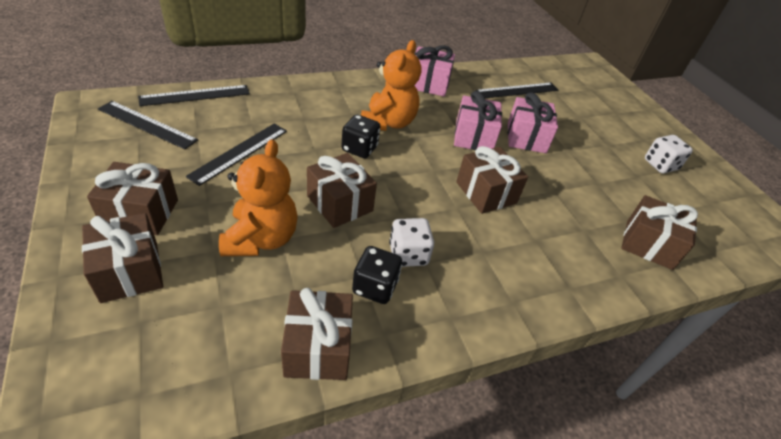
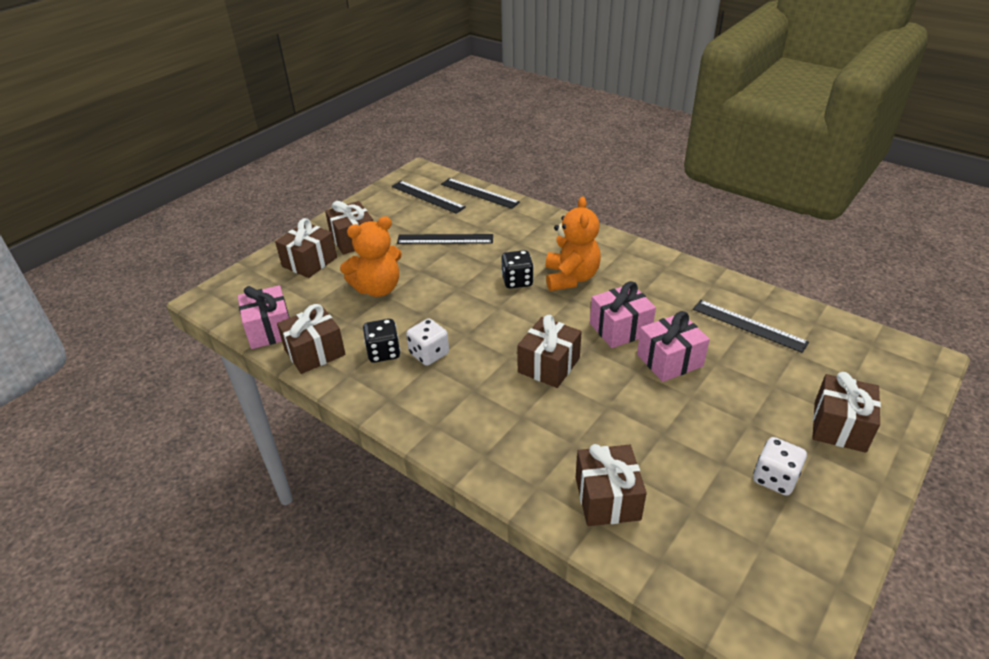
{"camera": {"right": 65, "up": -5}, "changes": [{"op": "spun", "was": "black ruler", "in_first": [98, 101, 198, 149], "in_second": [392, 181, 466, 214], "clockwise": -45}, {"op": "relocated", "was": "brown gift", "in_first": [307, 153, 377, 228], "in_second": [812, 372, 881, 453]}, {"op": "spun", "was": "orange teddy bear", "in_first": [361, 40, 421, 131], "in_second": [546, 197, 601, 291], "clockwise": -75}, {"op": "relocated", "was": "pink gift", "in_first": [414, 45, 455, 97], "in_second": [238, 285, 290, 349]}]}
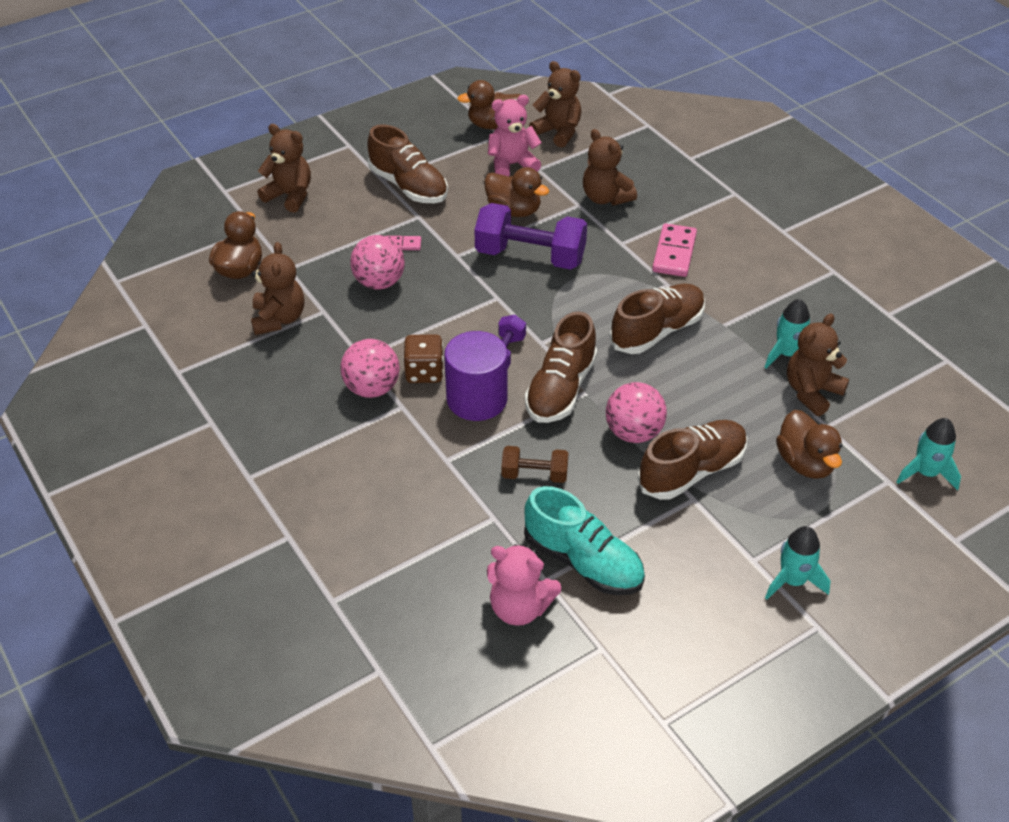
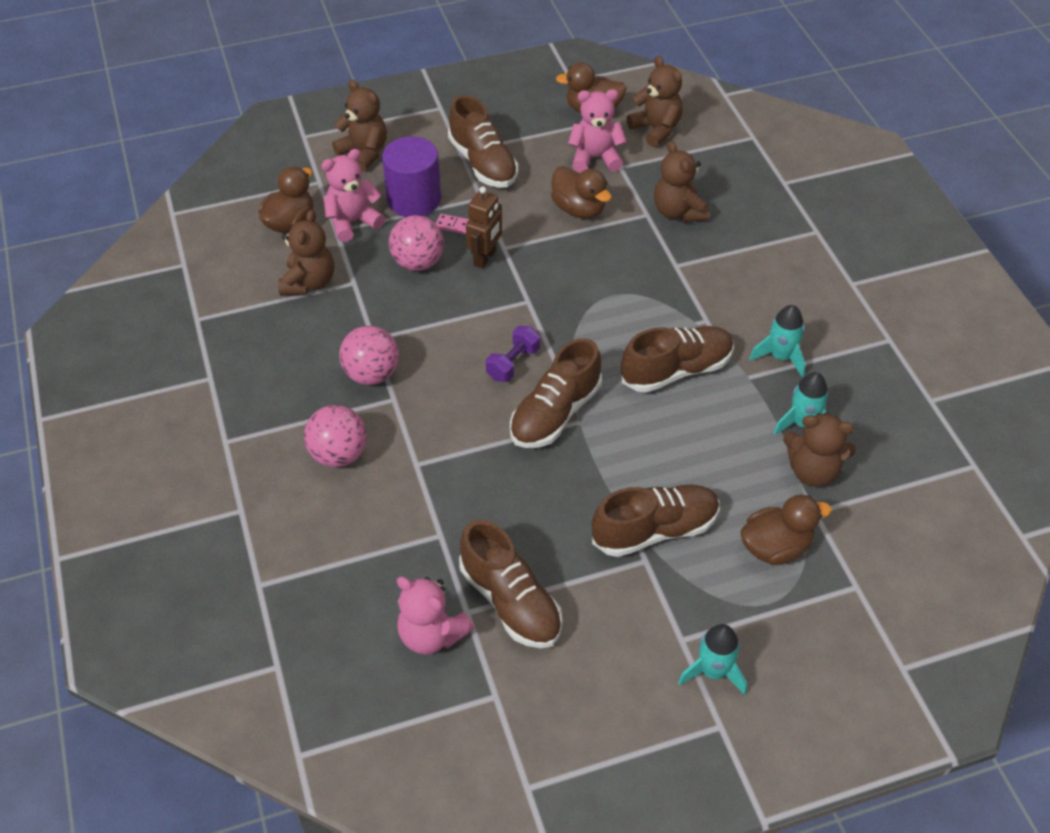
{"camera": {"right": 15, "up": 5}, "changes": [{"op": "missing", "was": "brown dice", "in_first": [403, 334, 444, 383]}, {"op": "relocated", "was": "purple cylinder", "in_first": [444, 331, 508, 421], "in_second": [382, 136, 441, 217]}, {"op": "missing", "was": "purple dumbbell", "in_first": [475, 203, 587, 270]}, {"op": "missing", "was": "brown dumbbell", "in_first": [502, 446, 568, 483]}, {"op": "colour", "was": "turquoise shoe", "now": "brown shoe", "in_first": [524, 486, 645, 595], "in_second": [459, 520, 563, 648]}, {"op": "relocated", "was": "pink ball", "in_first": [605, 382, 667, 443], "in_second": [304, 405, 367, 467]}, {"op": "missing", "was": "pink domino", "in_first": [652, 223, 697, 277]}, {"op": "spun", "was": "brown duck", "in_first": [776, 410, 842, 479], "in_second": [740, 494, 832, 565], "clockwise": -105}, {"op": "spun", "was": "brown teddy bear", "in_first": [787, 313, 849, 416], "in_second": [783, 412, 856, 487], "clockwise": -135}, {"op": "relocated", "was": "turquoise rocket", "in_first": [897, 418, 961, 491], "in_second": [749, 305, 805, 377]}, {"op": "appeared", "now": "pink teddy bear", "in_second": [321, 149, 385, 242]}, {"op": "appeared", "now": "brown robot", "in_second": [466, 187, 502, 269]}]}
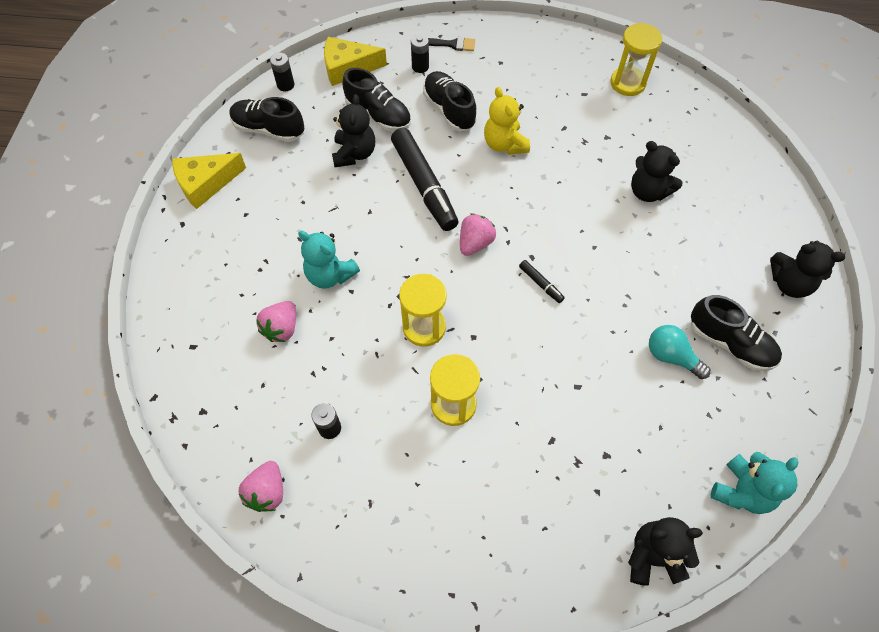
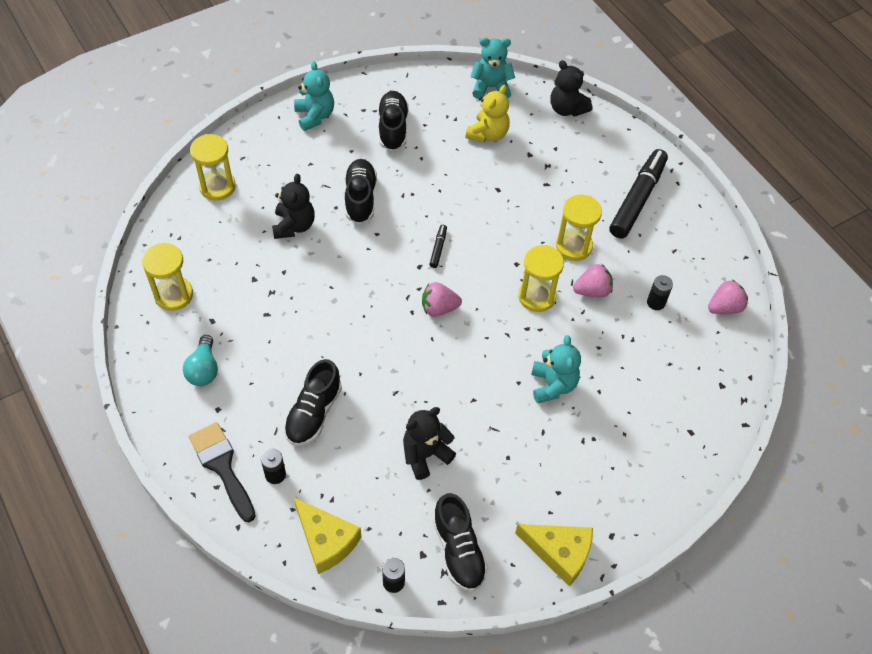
{"camera": {"right": -130, "up": -5}, "changes": [{"op": "relocated", "was": "pink strawberry", "in_first": [256, 301, 296, 342], "in_second": [573, 264, 613, 298]}, {"op": "relocated", "was": "black shoe", "in_first": [343, 68, 411, 132], "in_second": [344, 159, 377, 224]}, {"op": "relocated", "was": "black marker", "in_first": [391, 128, 459, 231], "in_second": [609, 149, 668, 239]}, {"op": "size", "was": "black brush", "in_first": [428, 37, 475, 51], "in_second": [189, 422, 256, 522], "ratio": 1.7}, {"op": "relocated", "was": "yellow teddy bear", "in_first": [484, 87, 530, 155], "in_second": [465, 85, 510, 143]}, {"op": "relocated", "was": "turquoise light bulb", "in_first": [649, 325, 711, 379], "in_second": [183, 335, 218, 386]}, {"op": "colour", "was": "black teddy bear", "now": "turquoise teddy bear", "in_first": [770, 241, 845, 298], "in_second": [294, 61, 334, 131]}, {"op": "appeared", "now": "yellow hourglass", "in_second": [190, 134, 236, 201]}]}
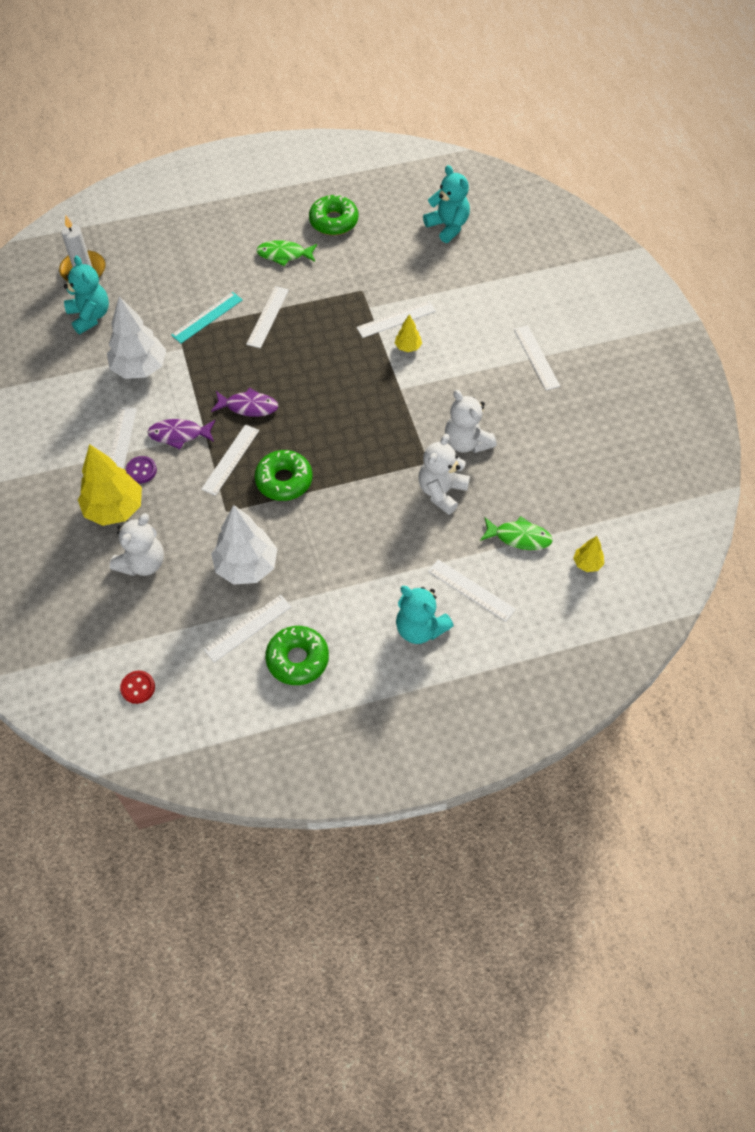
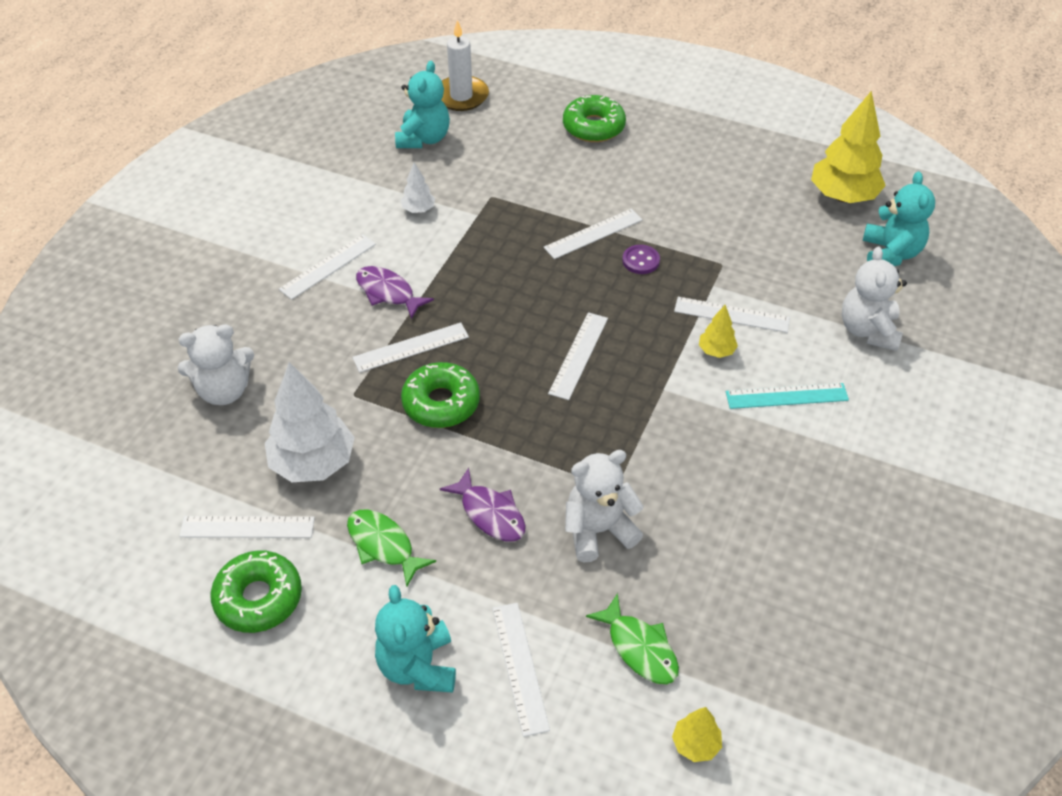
{"camera": {"right": 40, "up": -10}, "changes": [{"op": "relocated", "was": "yellow tree", "in_first": [78, 444, 142, 526], "in_second": [811, 91, 886, 203]}, {"op": "size", "was": "white tree", "in_first": [107, 296, 166, 379], "in_second": [400, 163, 435, 213], "ratio": 0.48}, {"op": "missing", "was": "red button", "in_first": [120, 671, 155, 704]}, {"op": "relocated", "was": "purple button", "in_first": [126, 456, 157, 483], "in_second": [622, 245, 660, 274]}, {"op": "relocated", "was": "turquoise ruler", "in_first": [171, 292, 243, 343], "in_second": [726, 383, 849, 409]}, {"op": "relocated", "was": "purple fish", "in_first": [211, 388, 278, 417], "in_second": [440, 468, 526, 541]}, {"op": "relocated", "was": "green fish", "in_first": [256, 240, 317, 266], "in_second": [347, 509, 436, 587]}, {"op": "relocated", "was": "green donut", "in_first": [309, 195, 358, 235], "in_second": [563, 95, 626, 142]}, {"op": "relocated", "was": "white teddy bear", "in_first": [445, 390, 496, 453], "in_second": [842, 247, 907, 351]}, {"op": "relocated", "was": "white ruler", "in_first": [514, 325, 560, 390], "in_second": [548, 312, 608, 400]}]}
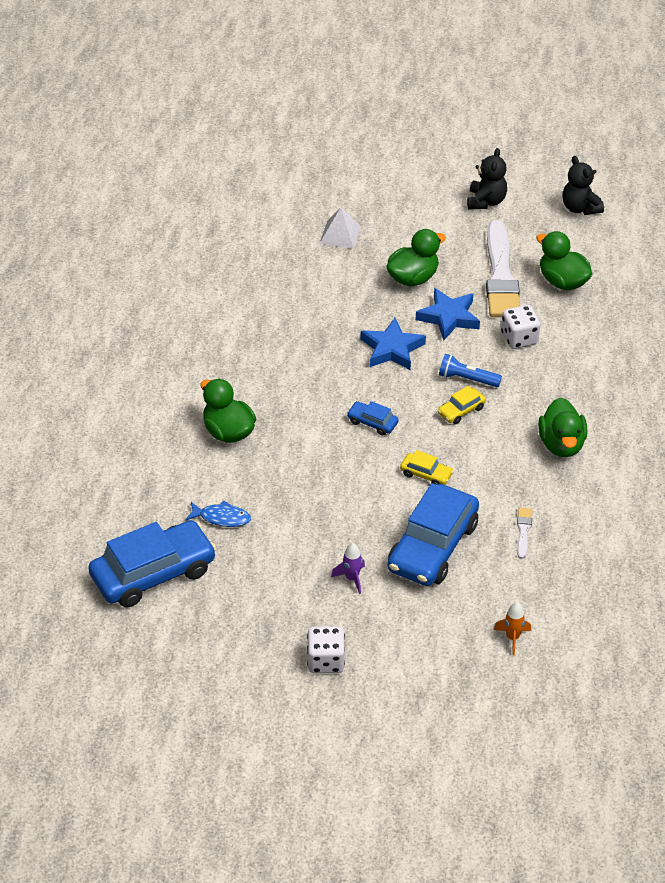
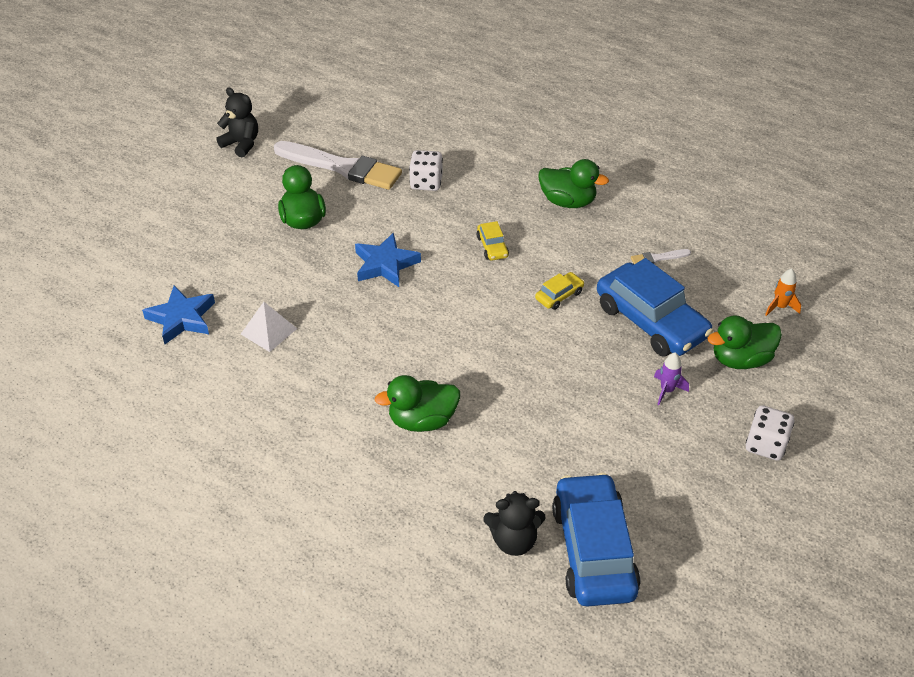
{"camera": {"right": -65, "up": 0}, "changes": [{"op": "missing", "was": "blue fish", "in_first": [185, 501, 251, 527]}, {"op": "relocated", "was": "white pyramid", "in_first": [320, 207, 361, 249], "in_second": [241, 302, 297, 352]}, {"op": "missing", "was": "blue car", "in_first": [347, 401, 399, 436]}, {"op": "relocated", "was": "blue star", "in_first": [415, 288, 480, 341], "in_second": [142, 286, 215, 344]}, {"op": "missing", "was": "blue flashlight", "in_first": [439, 354, 502, 387]}, {"op": "spun", "was": "white brush", "in_first": [517, 507, 532, 559], "in_second": [631, 249, 691, 264], "clockwise": -45}, {"op": "relocated", "was": "green duck", "in_first": [536, 231, 592, 290], "in_second": [708, 315, 782, 369]}, {"op": "relocated", "was": "black teddy bear", "in_first": [562, 156, 604, 215], "in_second": [483, 491, 545, 556]}]}
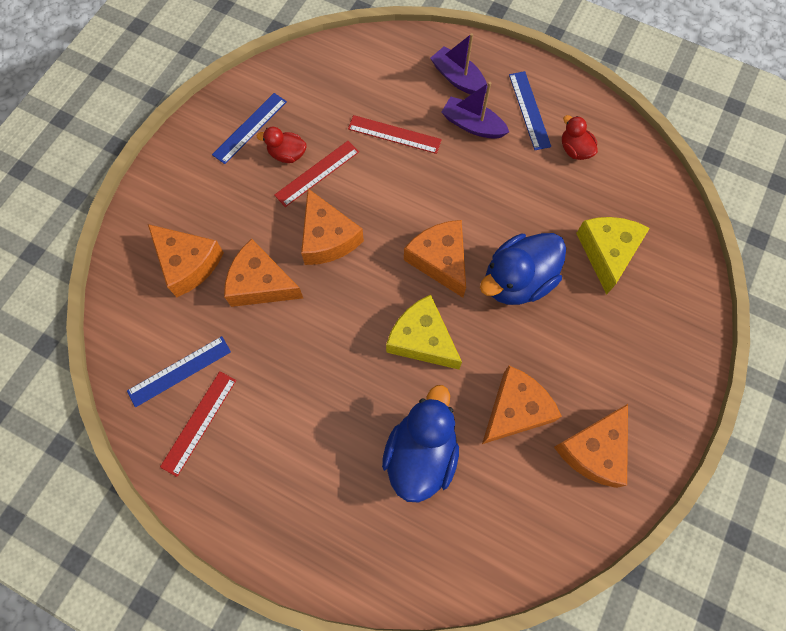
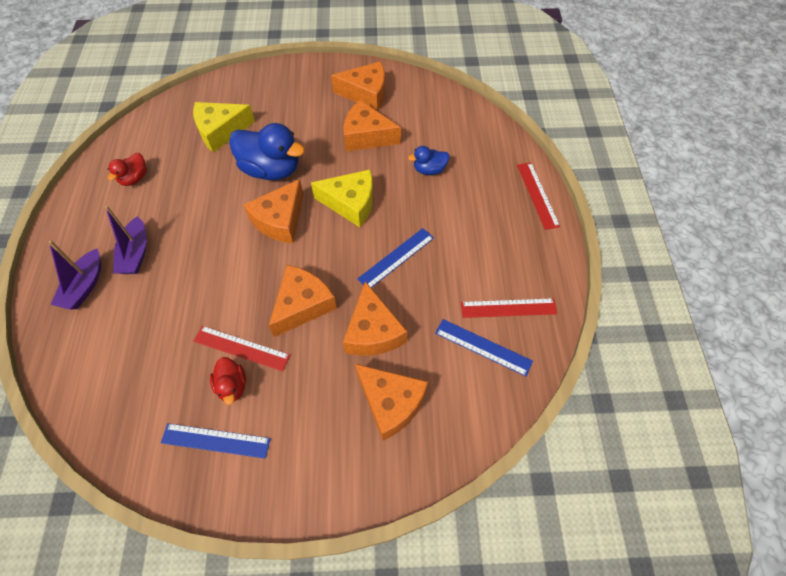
{"camera": {"right": -120, "up": -10}, "changes": [{"op": "spun", "was": "orange cheese", "in_first": [148, 224, 224, 297], "in_second": [355, 364, 428, 441], "clockwise": 120}, {"op": "relocated", "was": "red ruler", "in_first": [348, 115, 442, 154], "in_second": [517, 162, 560, 230]}, {"op": "size", "was": "blue duck", "in_first": [382, 385, 459, 503], "in_second": [408, 146, 450, 175], "ratio": 0.52}, {"op": "spun", "was": "yellow cheese", "in_first": [386, 295, 462, 370], "in_second": [311, 170, 373, 227], "clockwise": -90}, {"op": "relocated", "was": "blue ruler", "in_first": [509, 71, 551, 150], "in_second": [357, 228, 434, 288]}]}
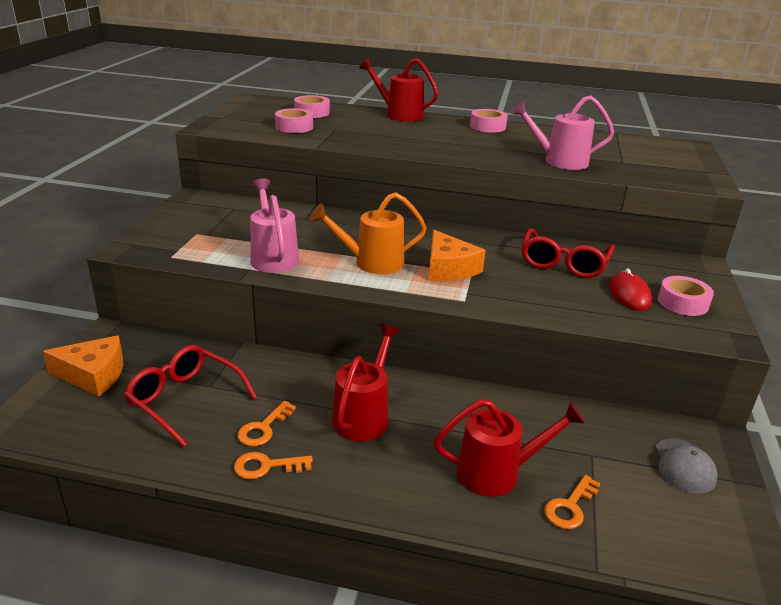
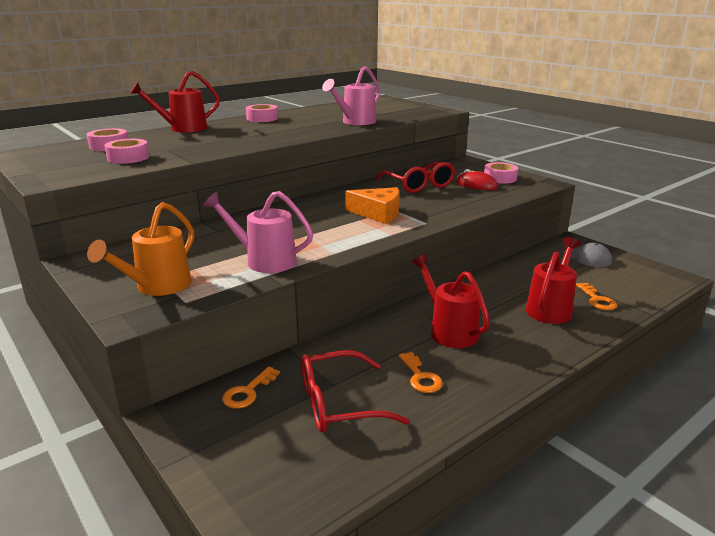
{"camera": {"right": -50, "up": -5}, "changes": [{"op": "missing", "was": "orange cheese", "in_first": [43, 335, 123, 397]}, {"op": "relocated", "was": "orange key", "in_first": [234, 452, 313, 479], "in_second": [222, 366, 280, 409]}, {"op": "relocated", "was": "orange watering can", "in_first": [310, 192, 427, 274], "in_second": [87, 202, 194, 296]}]}
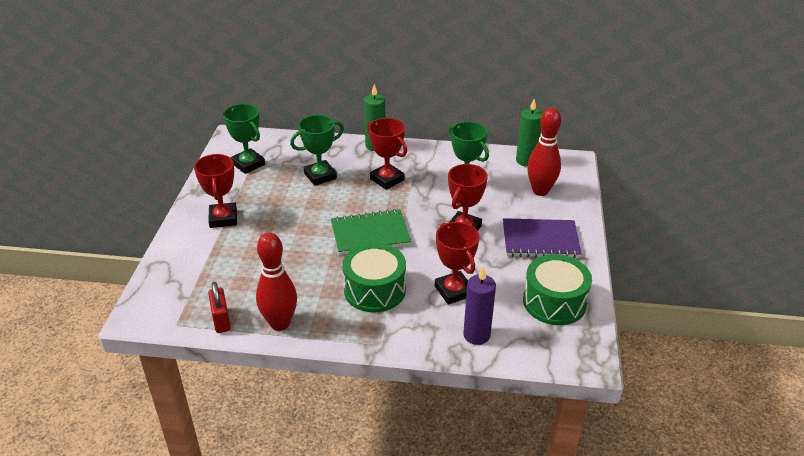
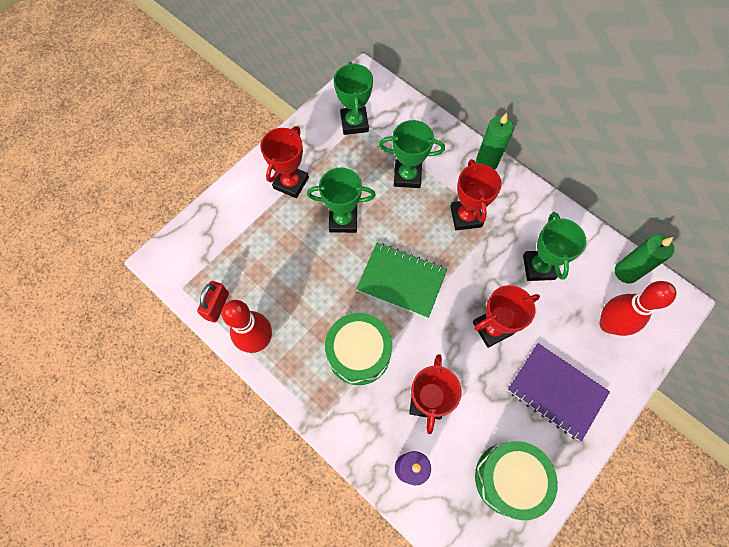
{"camera": {"right": 35, "up": 30}, "changes": [{"op": "appeared", "now": "green trophy", "in_second": [307, 168, 376, 233]}]}
